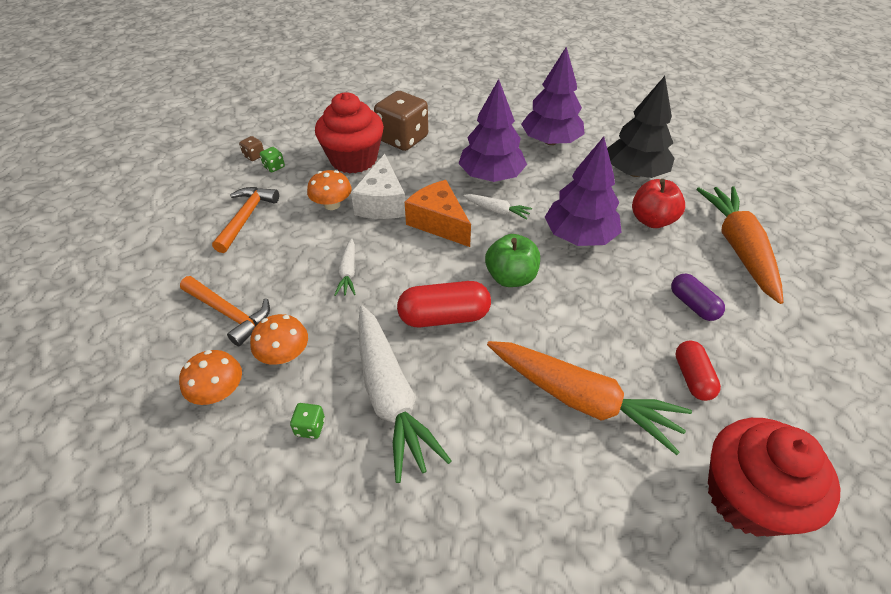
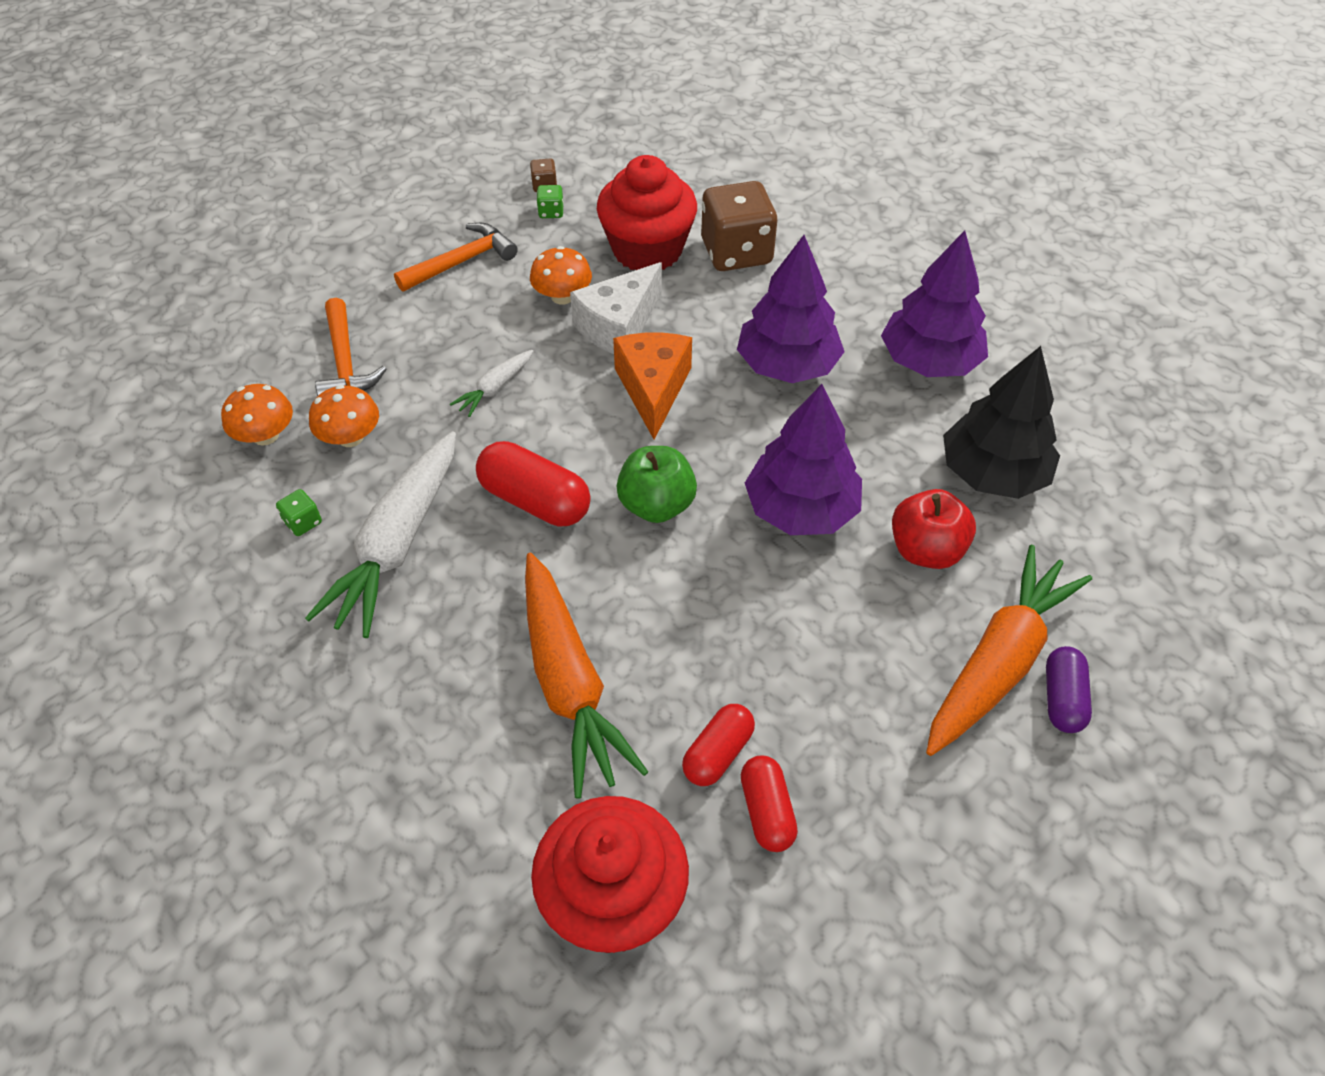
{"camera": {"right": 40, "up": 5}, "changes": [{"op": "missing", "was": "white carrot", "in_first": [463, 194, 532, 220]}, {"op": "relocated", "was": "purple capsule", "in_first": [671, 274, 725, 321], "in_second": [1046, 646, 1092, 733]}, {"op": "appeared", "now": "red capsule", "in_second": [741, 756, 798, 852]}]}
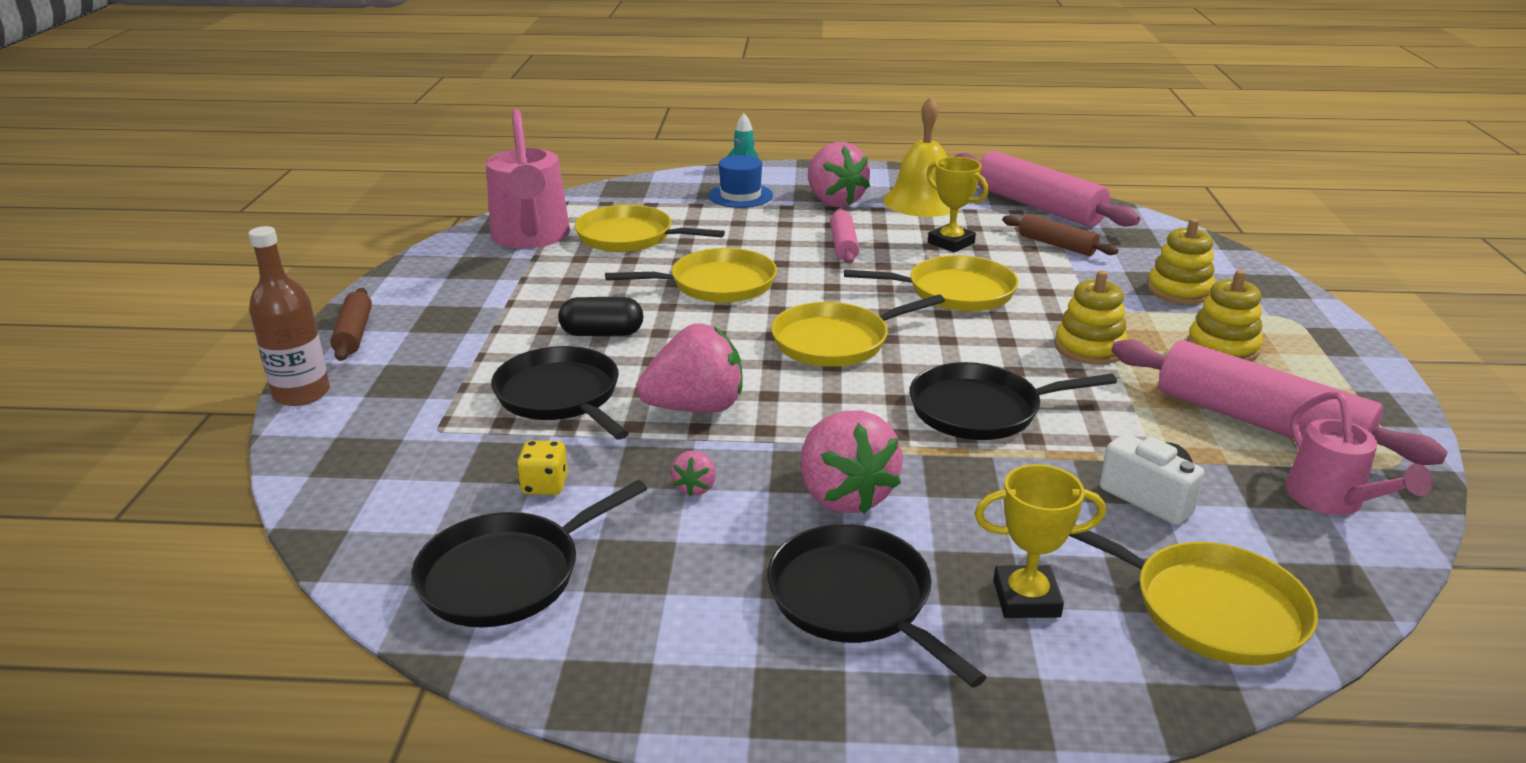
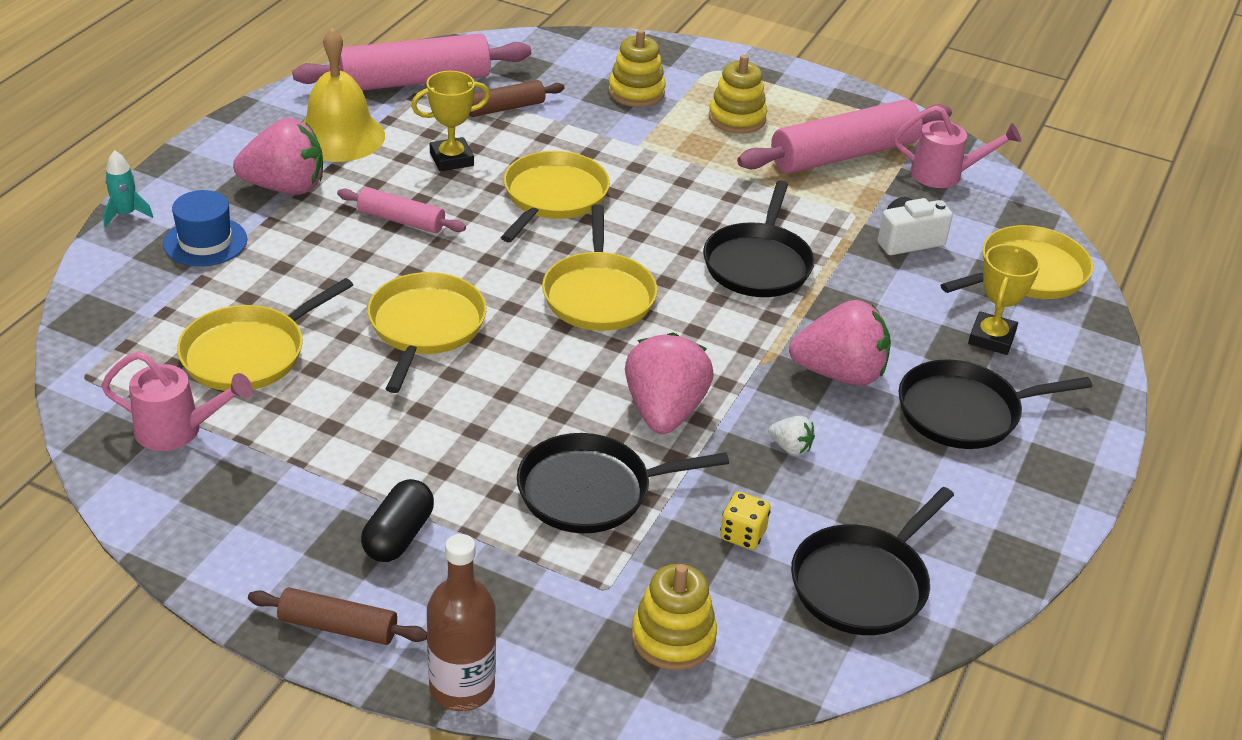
{"camera": {"right": -70, "up": 10}, "changes": [{"op": "spun", "was": "black pan", "in_first": [411, 480, 647, 627], "in_second": [791, 487, 954, 635], "clockwise": 60}, {"op": "size", "was": "pink watering can", "in_first": [486, 109, 570, 248], "in_second": [101, 351, 253, 451], "ratio": 0.6}, {"op": "relocated", "was": "black capsule", "in_first": [559, 297, 643, 336], "in_second": [361, 479, 434, 562]}, {"op": "colour", "was": "pink strawberry", "now": "white strawberry", "in_first": [670, 451, 716, 496], "in_second": [769, 416, 815, 456]}, {"op": "relocated", "was": "yellow stacking toy", "in_first": [1055, 270, 1128, 365], "in_second": [632, 564, 717, 670]}]}
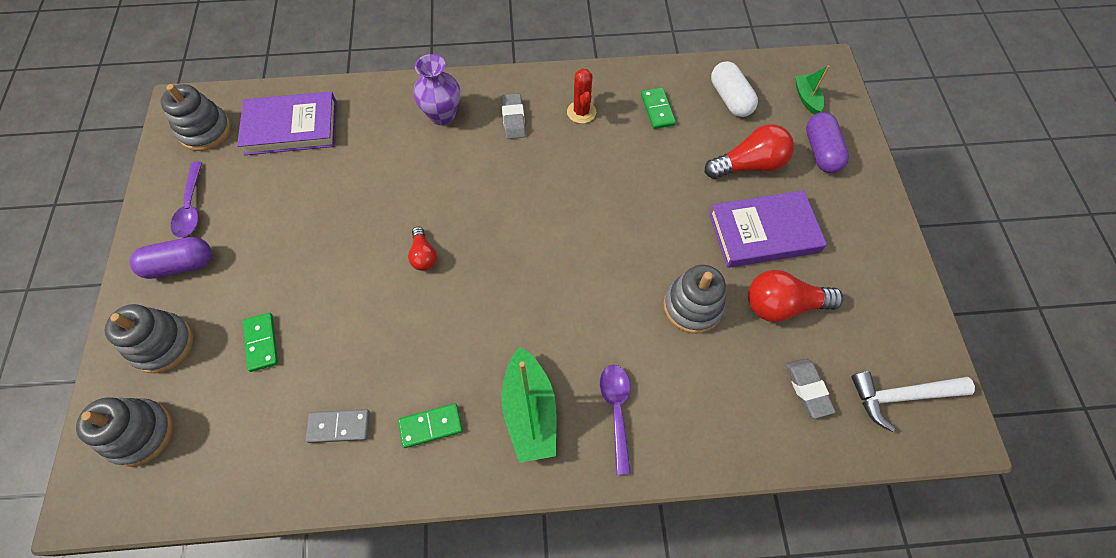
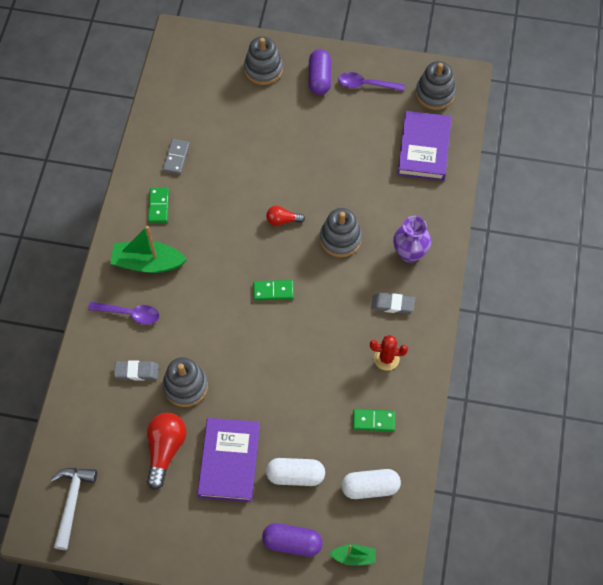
{"camera": {"right": 105, "up": 0}, "changes": [{"op": "relocated", "was": "grey stacking toy", "in_first": [76, 397, 173, 467], "in_second": [320, 208, 362, 257]}, {"op": "relocated", "was": "green domino", "in_first": [243, 313, 278, 372], "in_second": [253, 280, 294, 300]}, {"op": "exchanged", "was": "red light bulb", "now": "white capsule", "in_first": [705, 124, 794, 179], "in_second": [266, 458, 325, 486]}, {"op": "relocated", "was": "grey eraser", "in_first": [785, 358, 836, 419], "in_second": [114, 360, 159, 381]}]}
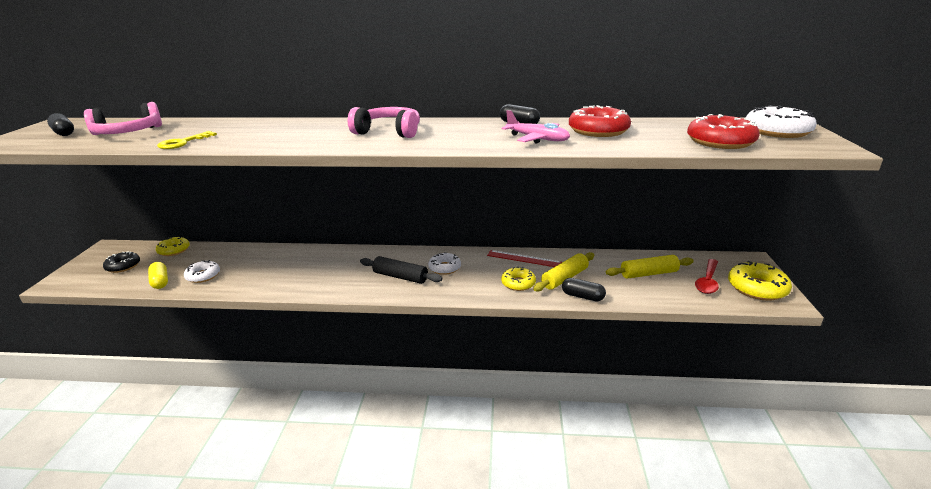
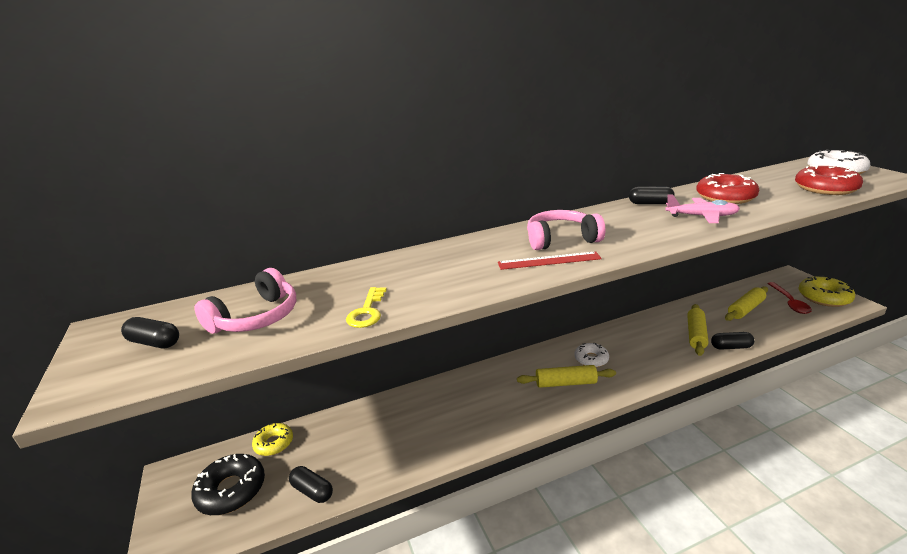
{"camera": {"right": -25, "up": 0}, "changes": [{"op": "size", "was": "black donut", "in_first": [103, 252, 140, 273], "in_second": [191, 454, 265, 515], "ratio": 1.57}, {"op": "colour", "was": "yellow capsule", "now": "black capsule", "in_first": [148, 262, 168, 289], "in_second": [289, 466, 333, 503]}, {"op": "missing", "was": "white donut", "in_first": [184, 260, 220, 283]}, {"op": "colour", "was": "black rolling pin", "now": "yellow rolling pin", "in_first": [360, 256, 442, 284], "in_second": [517, 365, 616, 388]}, {"op": "relocated", "was": "red ruler", "in_first": [487, 250, 562, 267], "in_second": [498, 252, 602, 270]}, {"op": "missing", "was": "yellow donut", "in_first": [501, 266, 536, 291]}]}
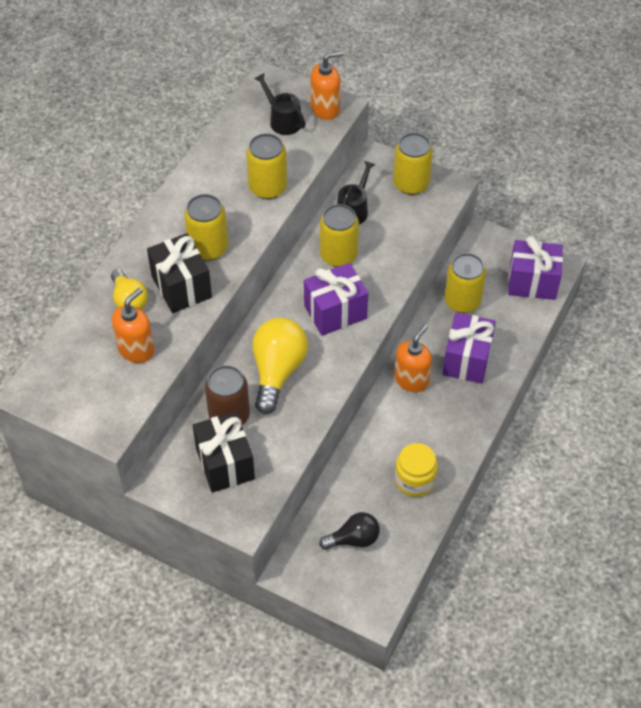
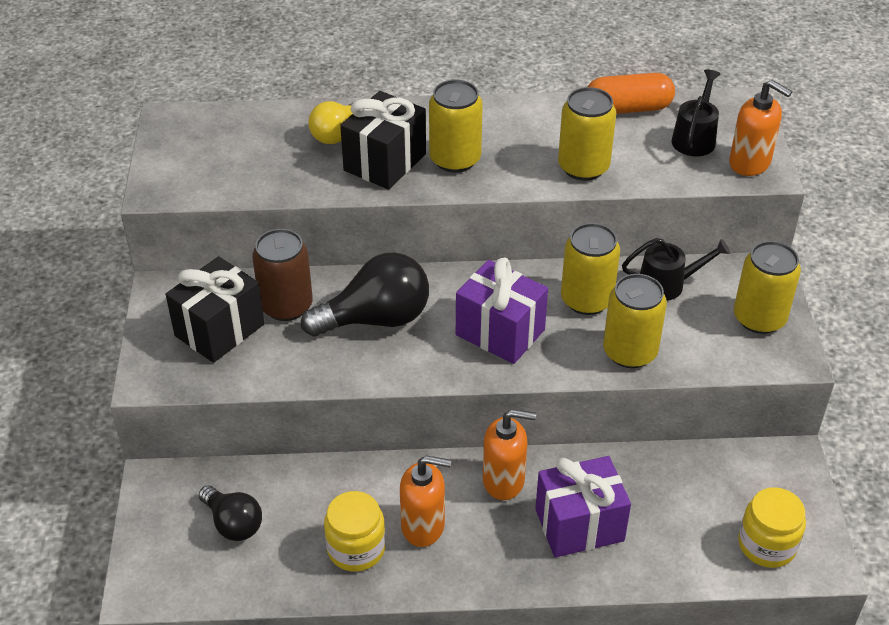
{"camera": {"right": 60, "up": -10}, "changes": [{"op": "relocated", "was": "orange soap dispenser", "in_first": [112, 288, 154, 363], "in_second": [400, 455, 452, 547]}, {"op": "colour", "was": "yellow light bulb", "now": "black light bulb", "in_first": [253, 318, 308, 414], "in_second": [301, 252, 429, 337]}, {"op": "relocated", "was": "yellow can", "in_first": [445, 253, 486, 313], "in_second": [603, 274, 667, 368]}, {"op": "exchanged", "was": "purple gift", "now": "yellow jar", "in_first": [508, 236, 563, 300], "in_second": [738, 487, 806, 568]}, {"op": "appeared", "now": "orange capsule", "in_second": [587, 73, 675, 114]}]}
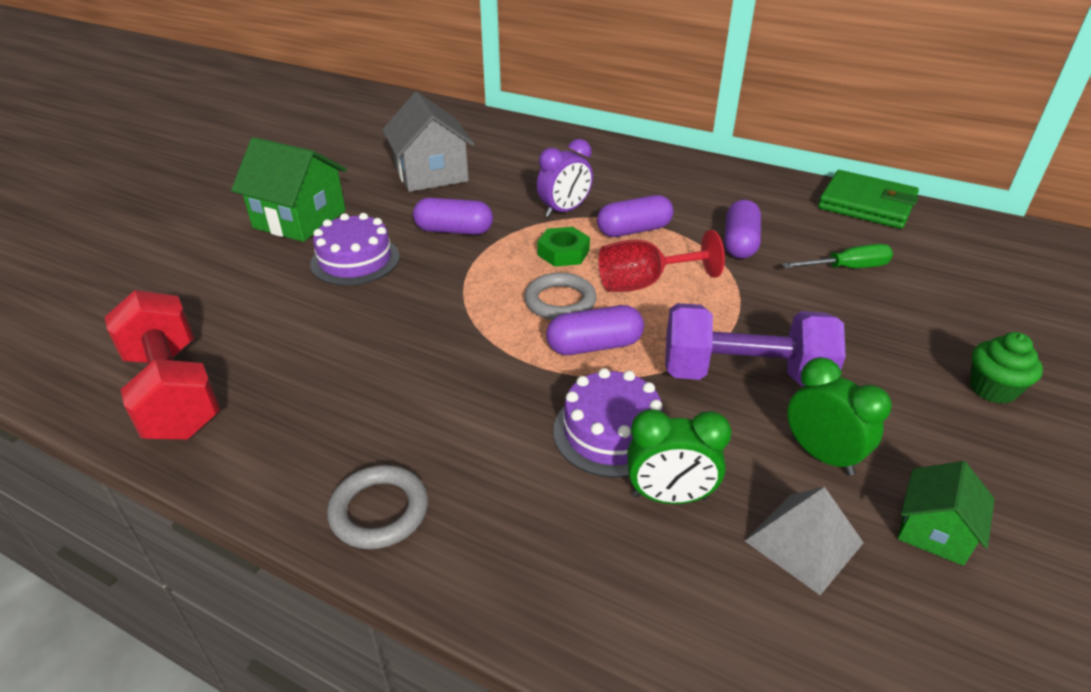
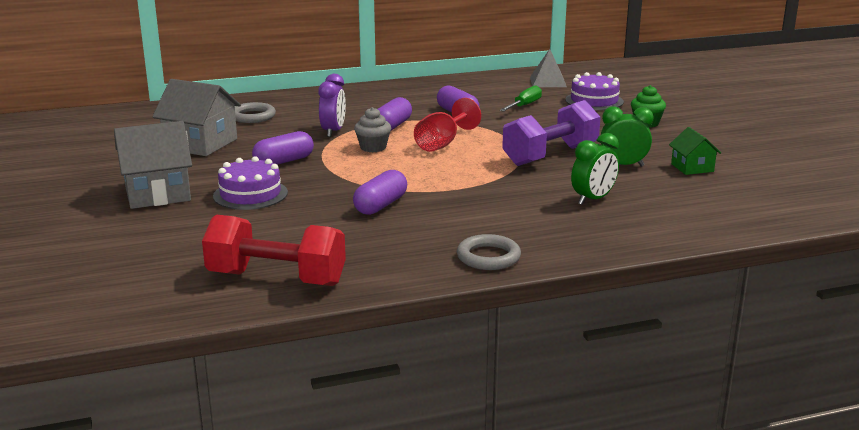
{"camera": {"right": -45, "up": -15}, "changes": [{"op": "colour", "was": "green house", "now": "grey house", "in_first": [231, 137, 347, 242], "in_second": [114, 121, 192, 209]}, {"op": "relocated", "was": "grey ring", "in_first": [524, 273, 597, 320], "in_second": [235, 102, 276, 123]}, {"op": "exchanged", "was": "green nut", "now": "grey cupcake", "in_first": [537, 227, 590, 267], "in_second": [354, 107, 391, 152]}, {"op": "relocated", "was": "purple capsule", "in_first": [546, 305, 644, 355], "in_second": [353, 170, 407, 215]}, {"op": "relocated", "was": "purple cake", "in_first": [553, 368, 663, 478], "in_second": [565, 72, 624, 110]}, {"op": "relocated", "was": "grey pyramid", "in_first": [745, 487, 864, 595], "in_second": [530, 49, 567, 87]}, {"op": "missing", "was": "green wallet", "in_first": [818, 170, 919, 229]}]}
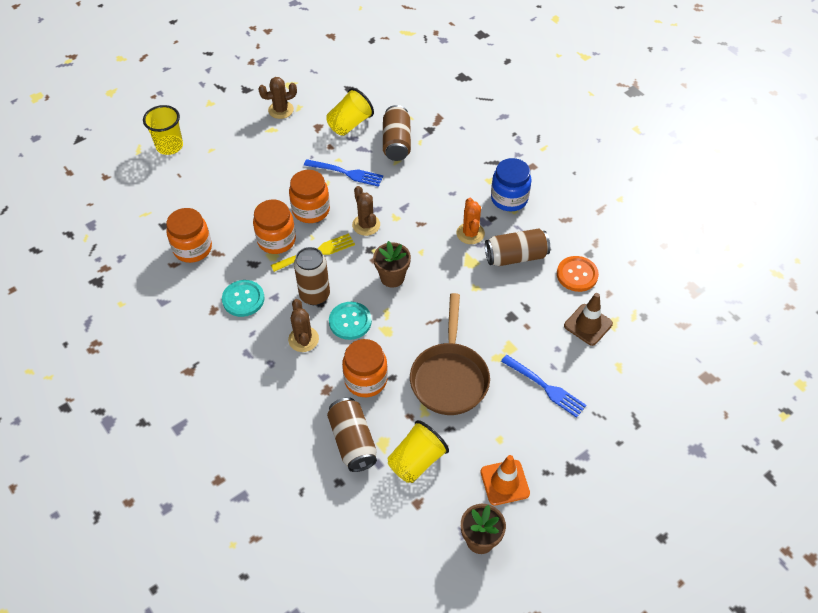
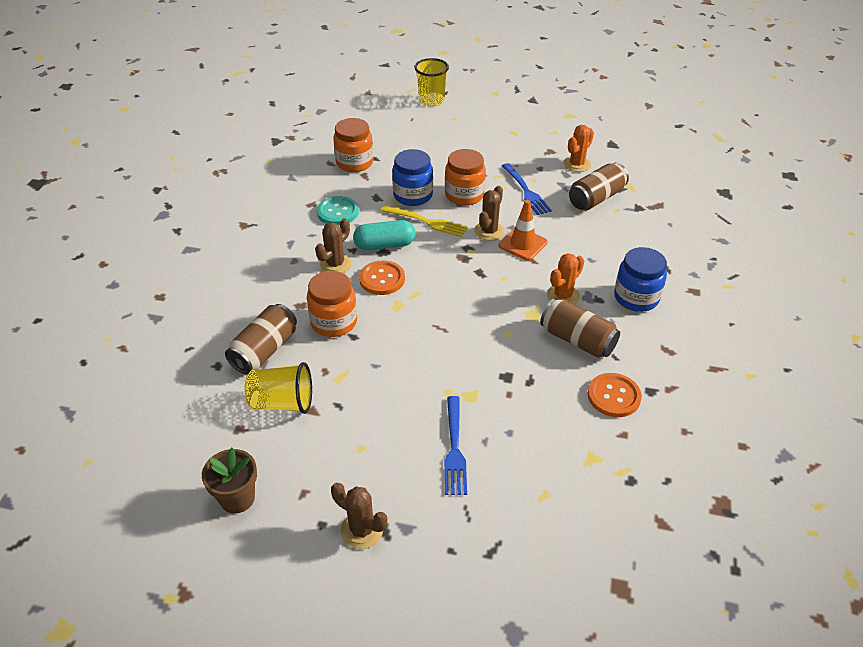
{"camera": {"right": 50, "up": -10}, "changes": [{"op": "colour", "was": "orange jar", "now": "blue jar", "in_first": [253, 200, 296, 254], "in_second": [392, 149, 433, 206]}, {"op": "relocated", "was": "brown cactus", "in_first": [258, 77, 297, 119], "in_second": [331, 483, 387, 549]}, {"op": "exchanged", "was": "brown can", "now": "turquoise capsule", "in_first": [294, 247, 330, 305], "in_second": [353, 220, 416, 250]}, {"op": "exchanged", "was": "yellow cup", "now": "orange cactus", "in_first": [326, 88, 374, 136], "in_second": [563, 125, 594, 172]}, {"op": "colour", "was": "turquoise button", "now": "orange button", "in_first": [329, 302, 372, 340], "in_second": [359, 260, 405, 295]}, {"op": "missing", "was": "brown flower pot", "in_first": [373, 241, 411, 288]}, {"op": "missing", "was": "brown pan", "in_first": [410, 293, 490, 415]}, {"op": "relocated", "was": "orange traffic cone", "in_first": [480, 455, 530, 505], "in_second": [499, 200, 548, 261]}, {"op": "missing", "was": "brown traffic cone", "in_first": [564, 293, 613, 346]}]}
